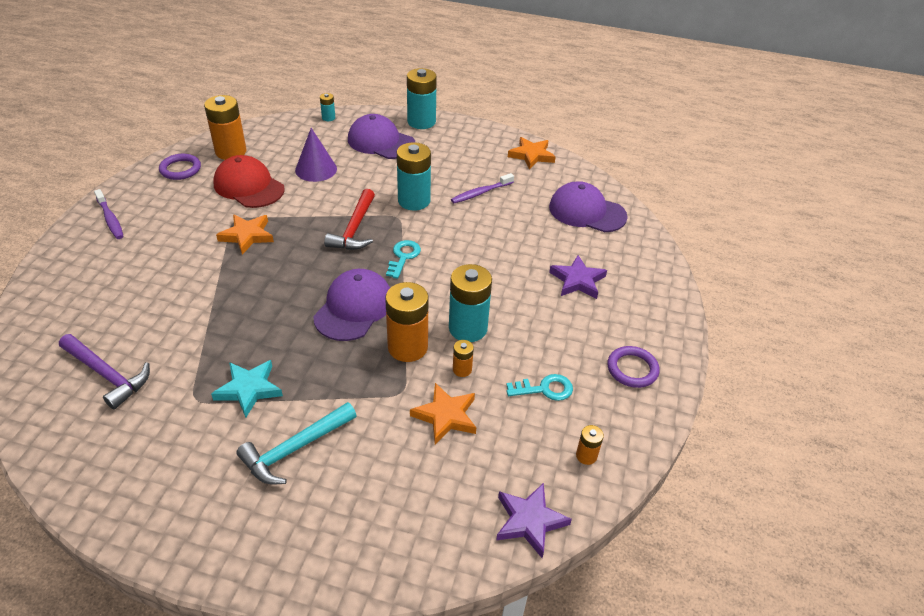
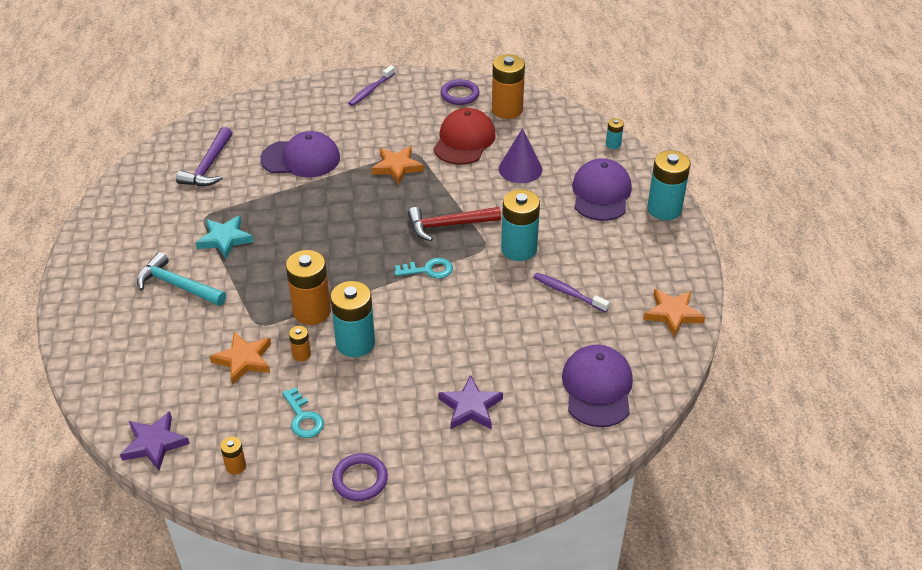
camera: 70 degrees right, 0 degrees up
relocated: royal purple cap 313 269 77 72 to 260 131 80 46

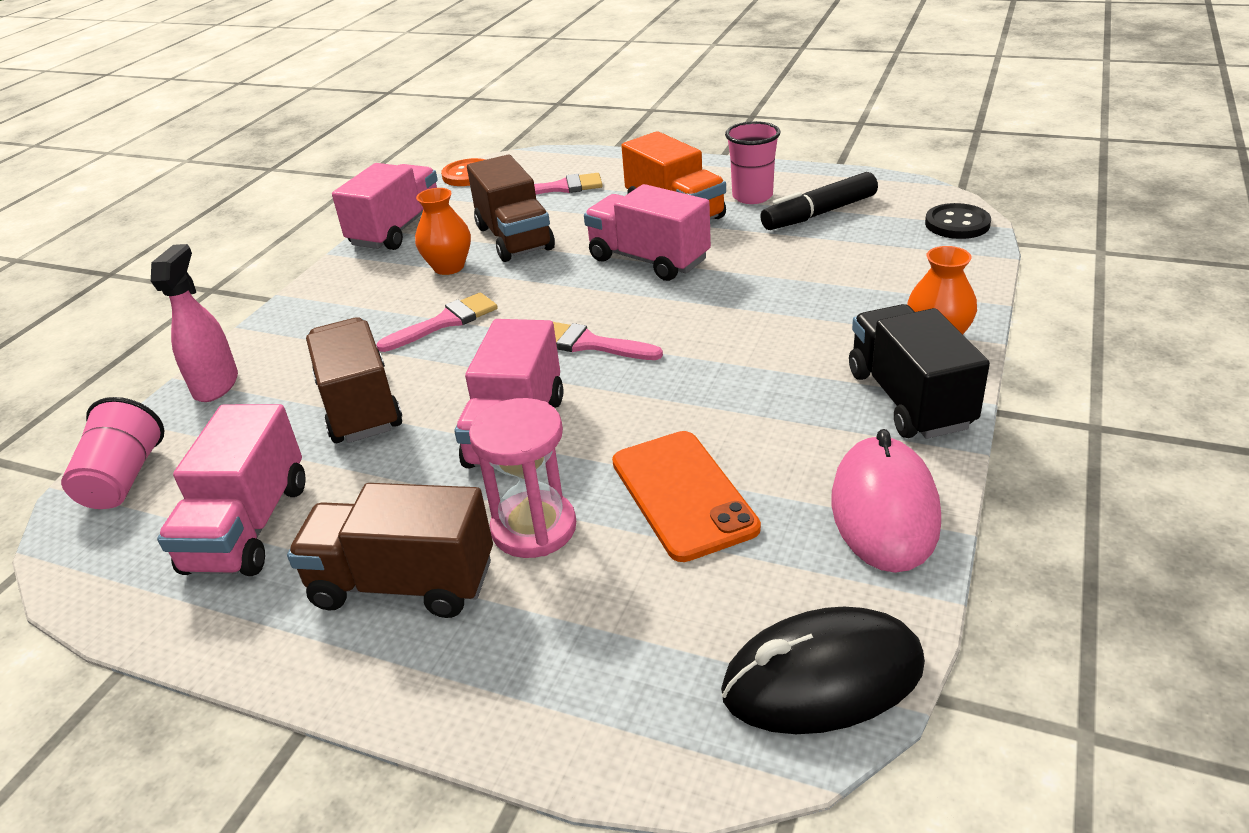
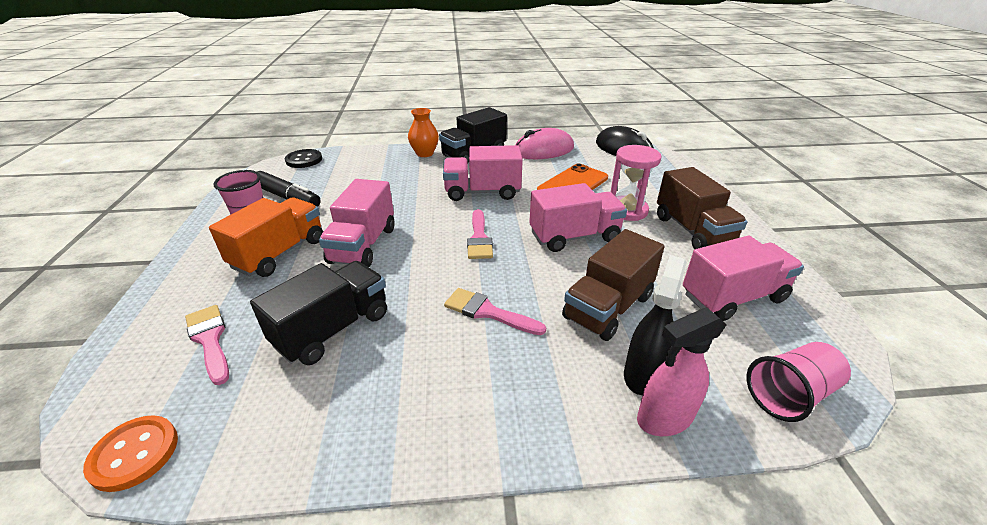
camera: 120 degrees left, 0 degrees up
missing: orange flower vase 415 188 56 87
appeared: ebony spray cleaner 624 255 63 140
relocated: rose-pink toy truck 332 163 106 87 to 443 145 80 56
colour: brown toy truck 467 155 88 107 to ebony toy truck 250 261 137 104

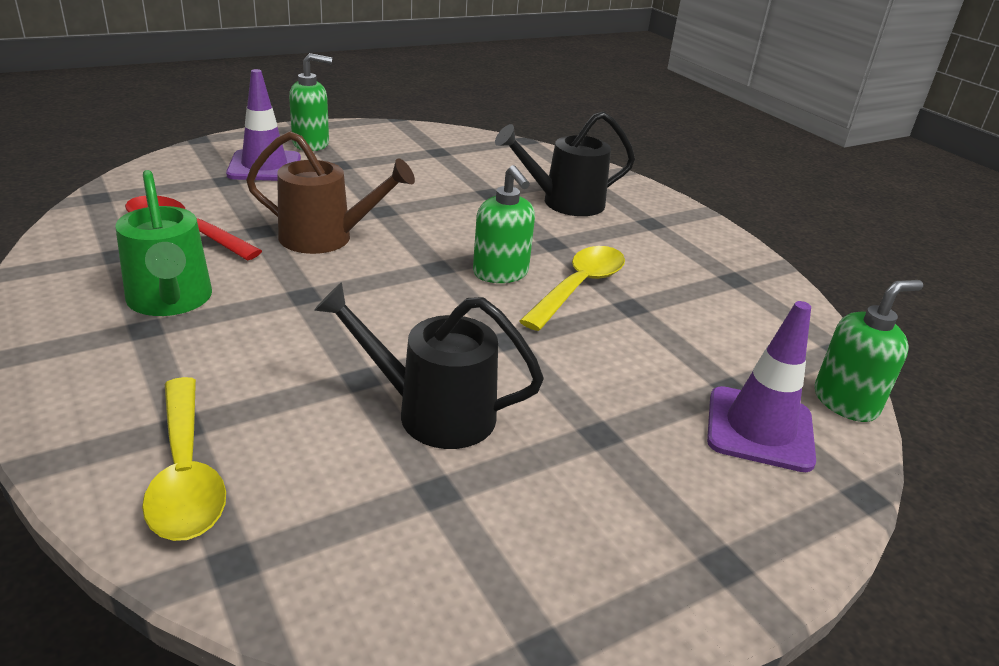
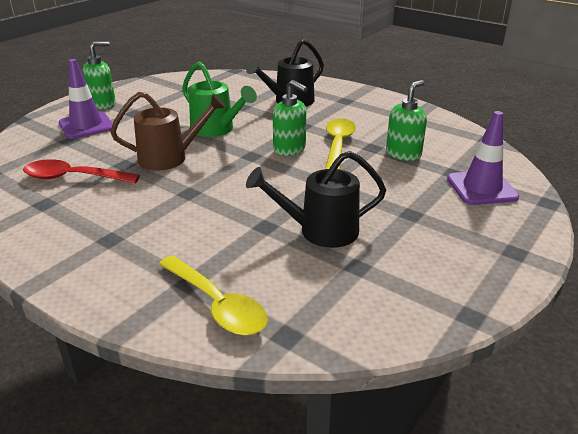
camera: 20 degrees left, 0 degrees up
relocated: emerald sprinkling can 115 170 97 146 to 182 61 75 76; emerald soap dispenser 815 280 108 142 to 386 80 41 81

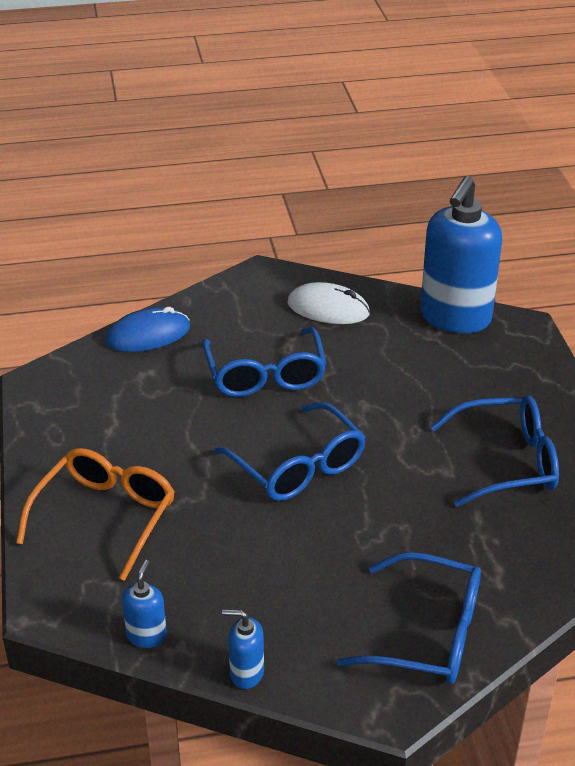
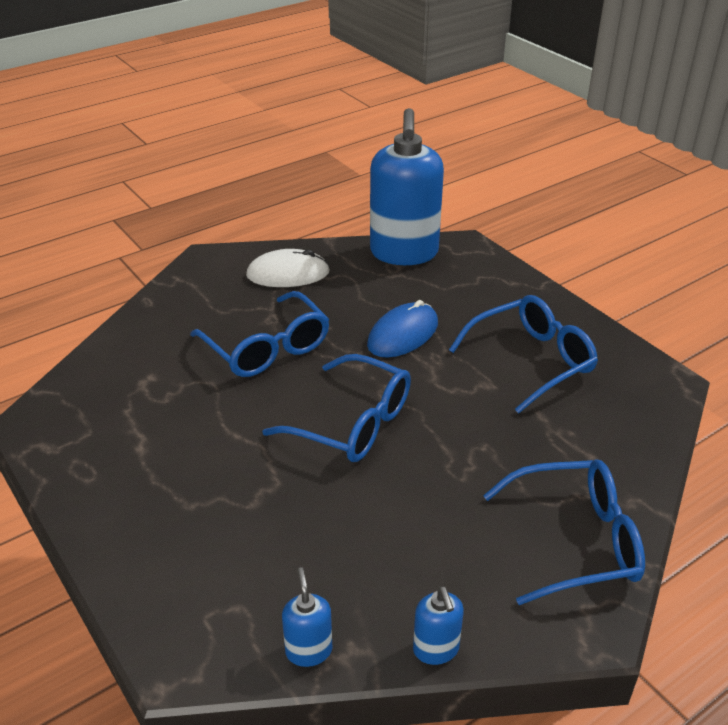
camera: 25 degrees left, 0 degrees up
missing: orange spectacles 16 448 159 133
relocated: cobalt mouse 106 307 84 45 to 367 300 71 58
spun: cobalt soap dispenser 222 609 42 80 = 413 586 51 79 90 degrees counterclockwise

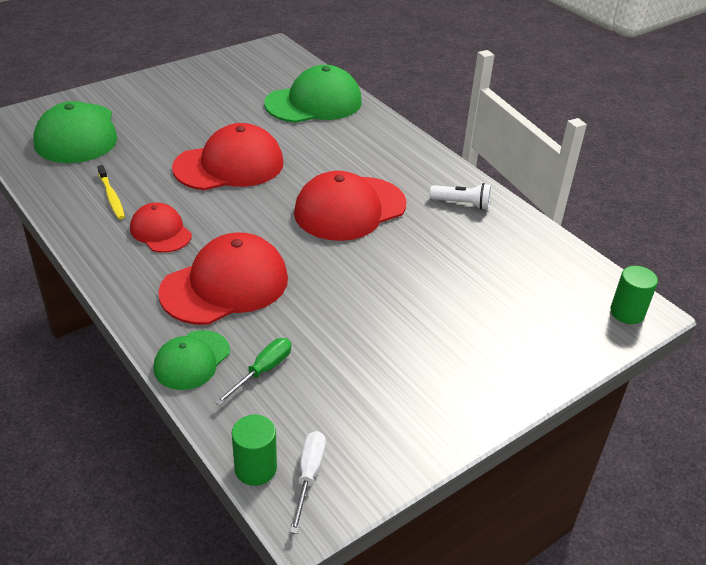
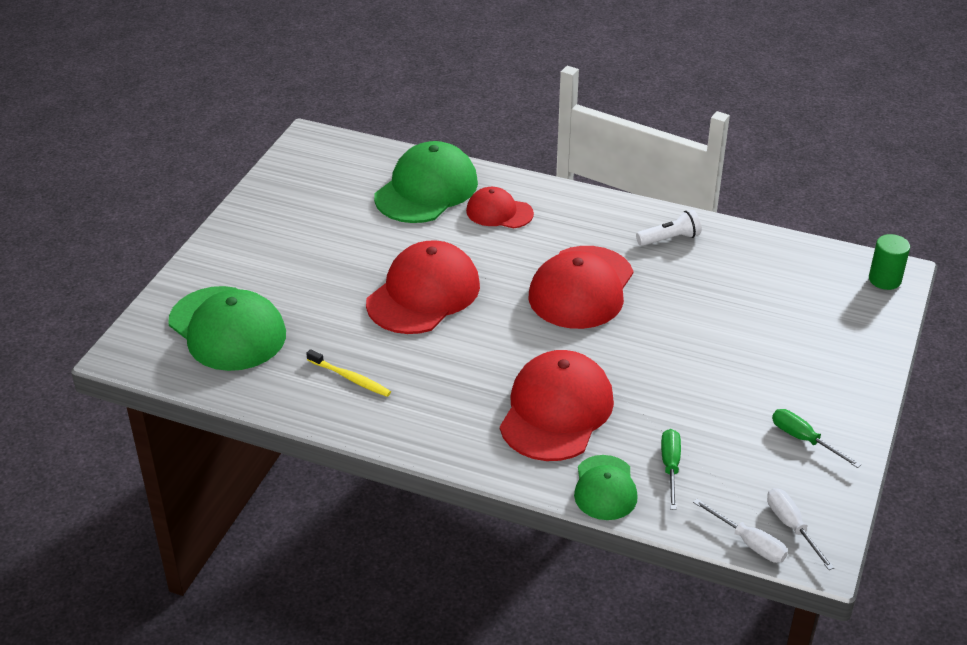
camera: 30 degrees left, 0 degrees up
appeared: emerald hand screwdriver 772 409 89 59
relocated: scarlet cap 130 203 62 50 to 466 187 68 42
exchanged: emerald solid cylinder 232 415 45 71 to snow-white hand screwdriver 693 499 95 64

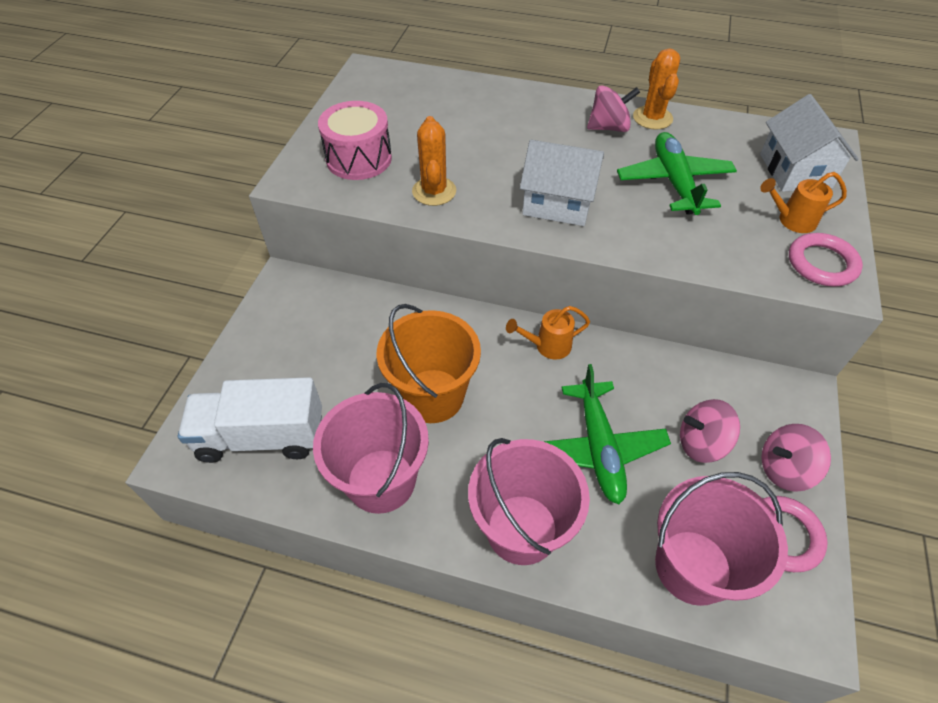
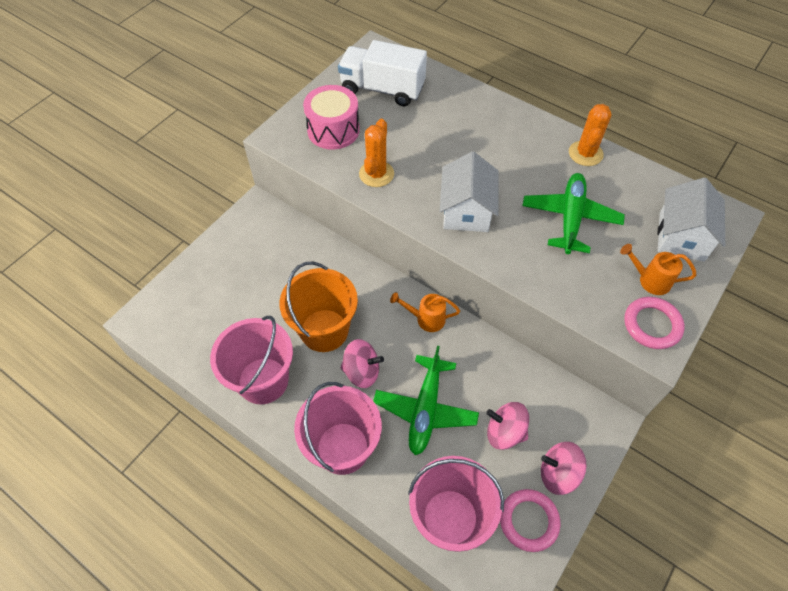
camera: 20 degrees right, 5 degrees up
relocated: rose-pink spinning top 587 85 53 47 to 340 339 44 49; snow-white toy truck 178 377 144 86 to 338 40 89 66
spun: snow-white cottage 520 140 84 86 = 440 151 59 81 60 degrees clockwise

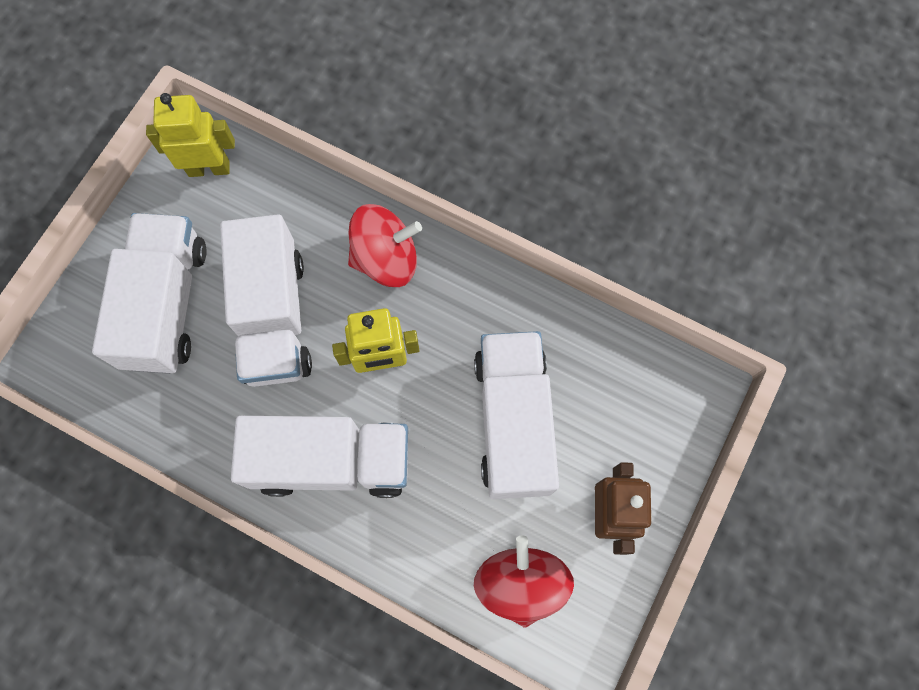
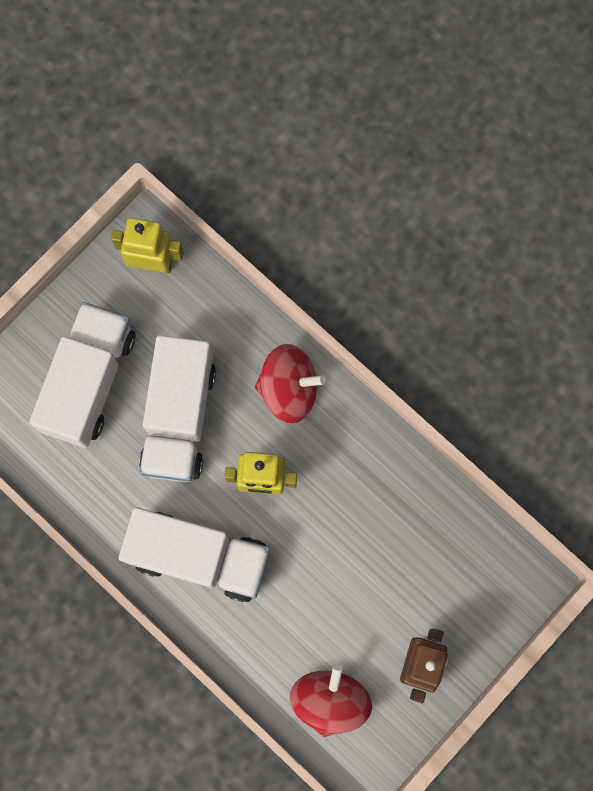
camera: 15 degrees right, 5 degrees up
missing: snow-white toy truck 474 331 85 168

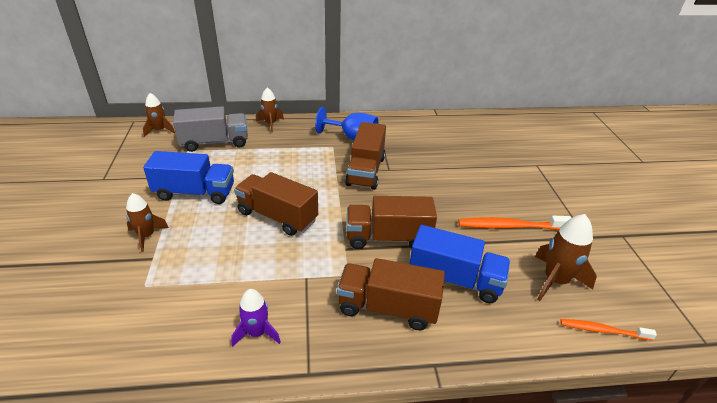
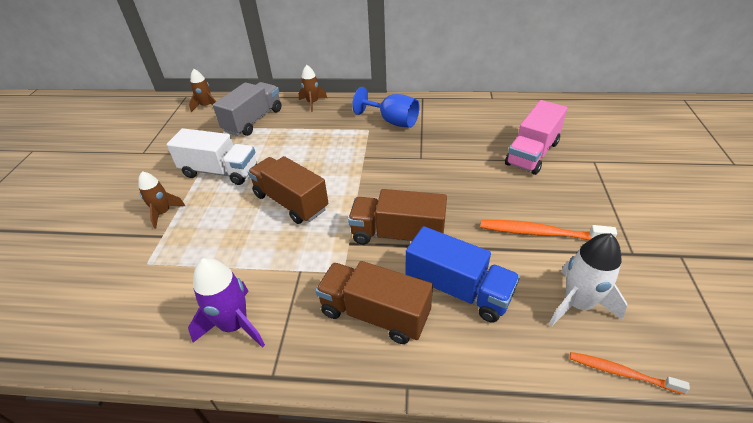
camera: 15 degrees right, 5 degrees up
missing: brown toy truck 345 122 41 68
appeared: rose-pink toy truck 505 100 62 75
colour: cobalt toy truck 143 151 91 53 to snow-white toy truck 166 128 91 57; brown spaceship 535 214 62 87 to snow-white spaceship 549 233 78 94
spun: ash-grey toy truck 173 106 75 46 = 213 82 69 54 60 degrees counterclockwise
size: royal purple spaceship 231 289 50 58 = 188 258 77 90 x1.51

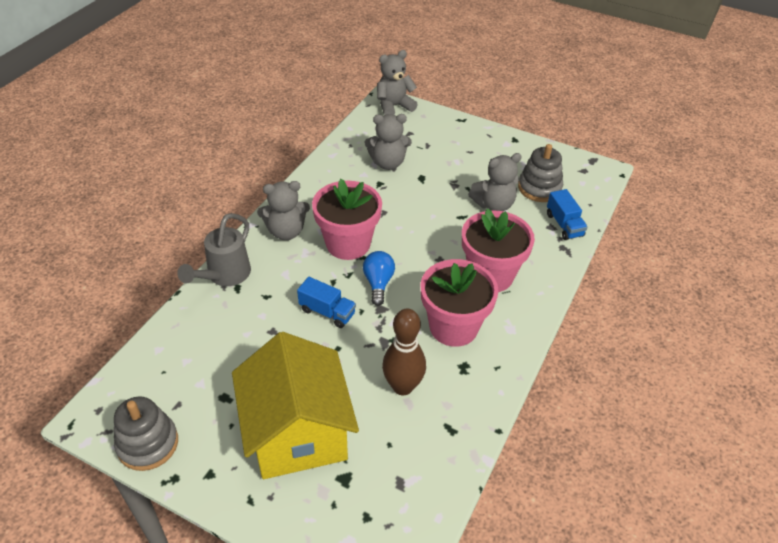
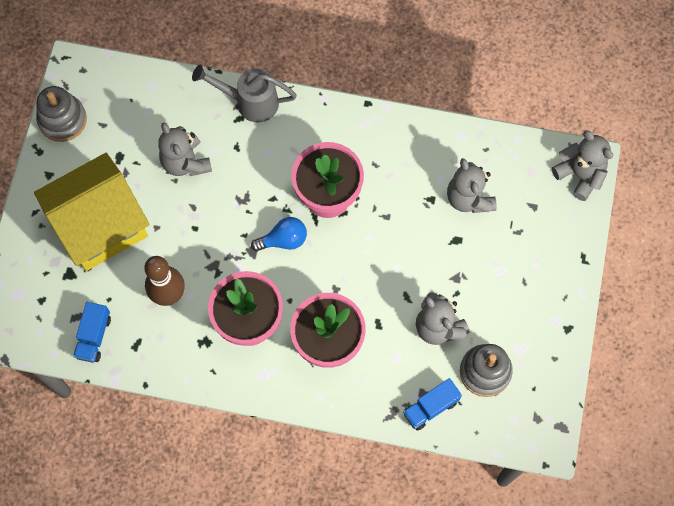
camera: 75 degrees right, 25 degrees up
relocated: ash-grey teddy 257 181 53 59 to 158 122 54 54; cobalt toy truck 297 277 59 51 to 73 302 38 61

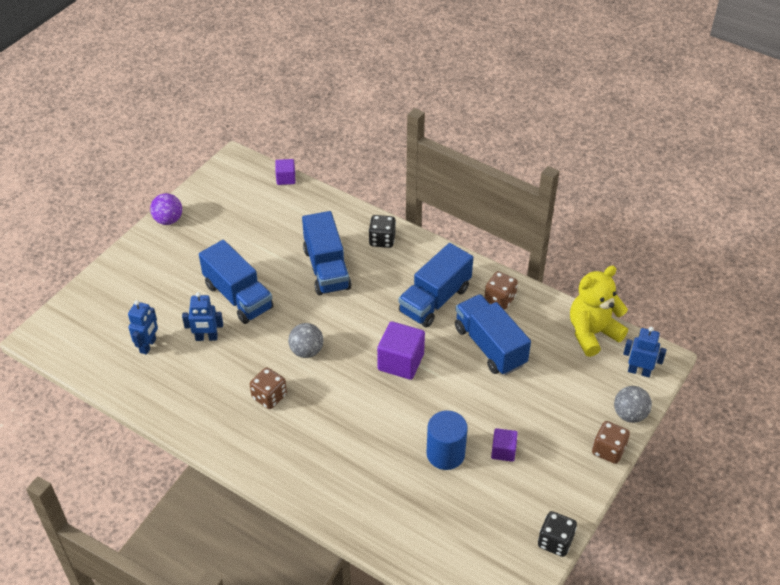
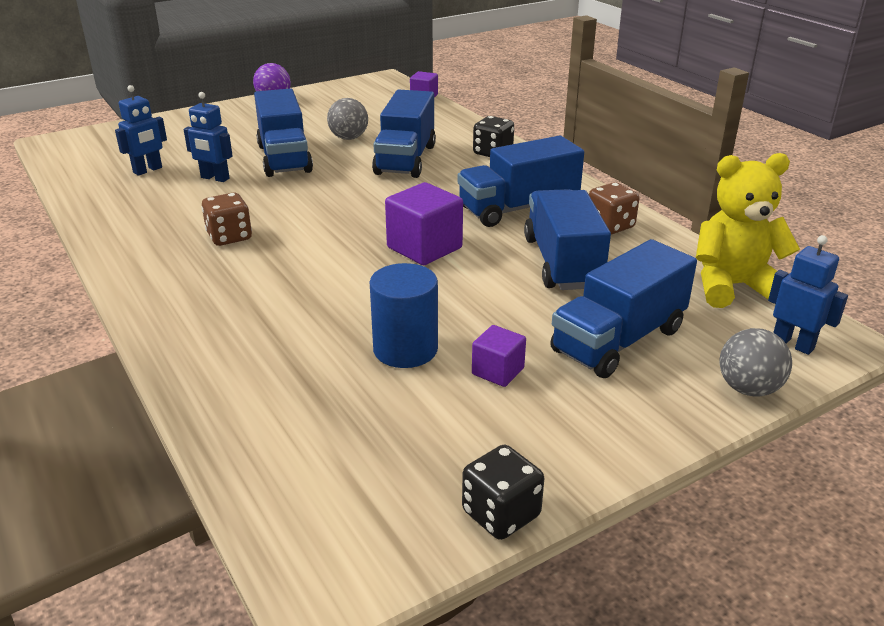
camera: 25 degrees right, 15 degrees down
missing: brown dice 592 421 38 43
appeared: cobalt toy truck 550 239 147 139
relocated: ash-grey ball 288 323 35 35 to 327 98 41 42

